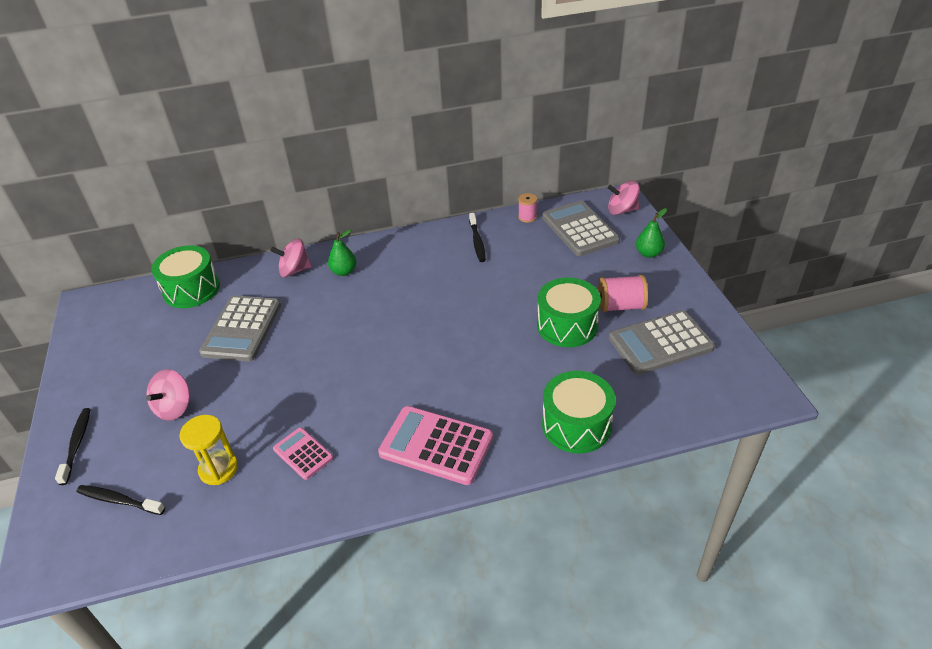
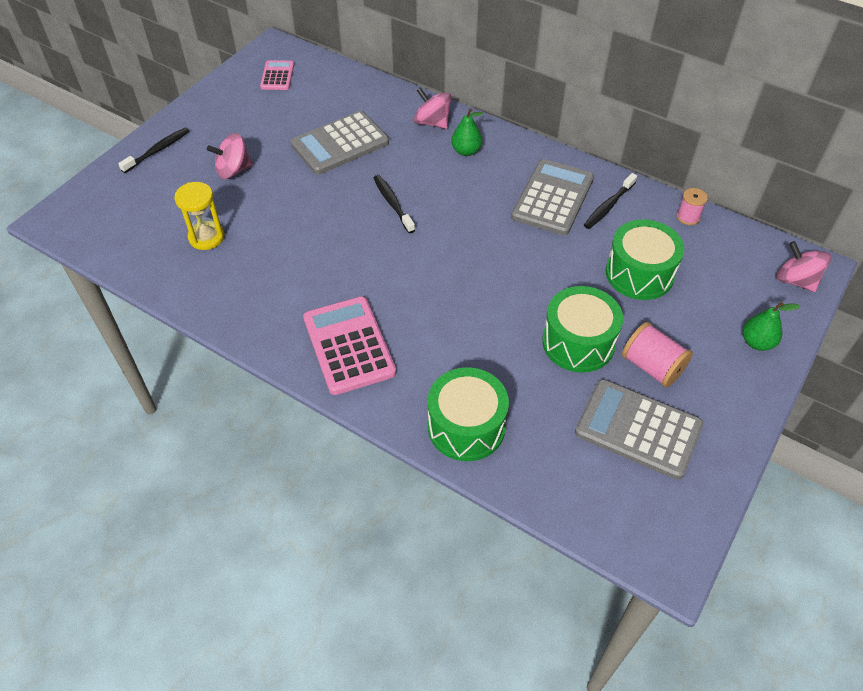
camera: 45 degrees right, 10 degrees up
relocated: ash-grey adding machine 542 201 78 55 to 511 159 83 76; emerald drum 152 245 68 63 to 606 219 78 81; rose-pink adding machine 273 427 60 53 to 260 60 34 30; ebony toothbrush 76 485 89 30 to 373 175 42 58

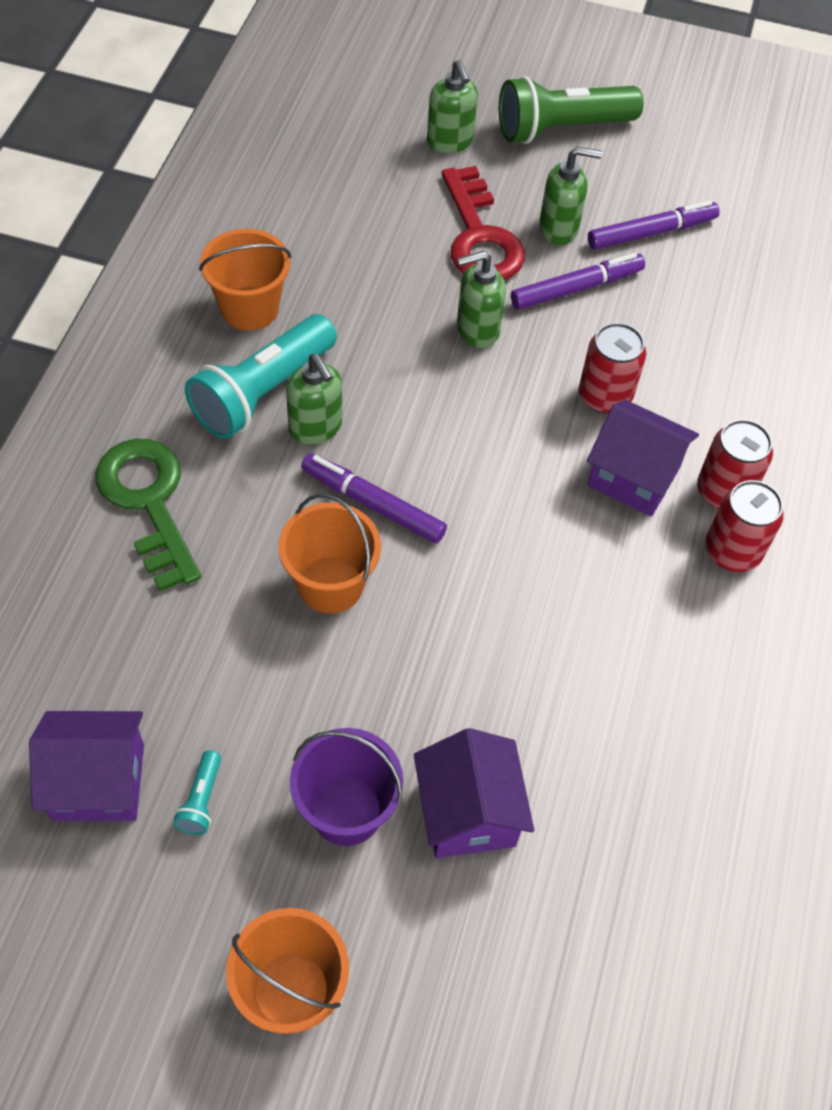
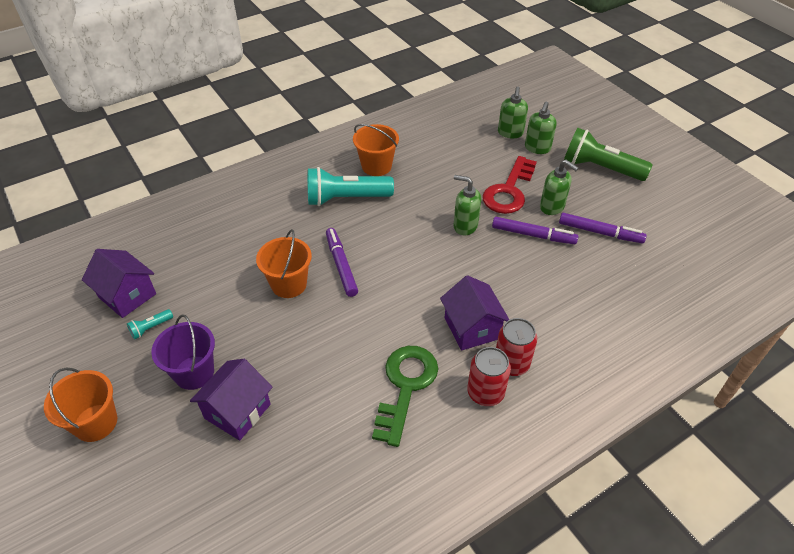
camera: 45 degrees right, 10 degrees down
missing: scarlet can 579 323 67 91
relocated: emerald soap dispenser 286 354 56 90 to 498 87 30 51; emerald latchkey 95 439 106 153 to 372 346 66 101

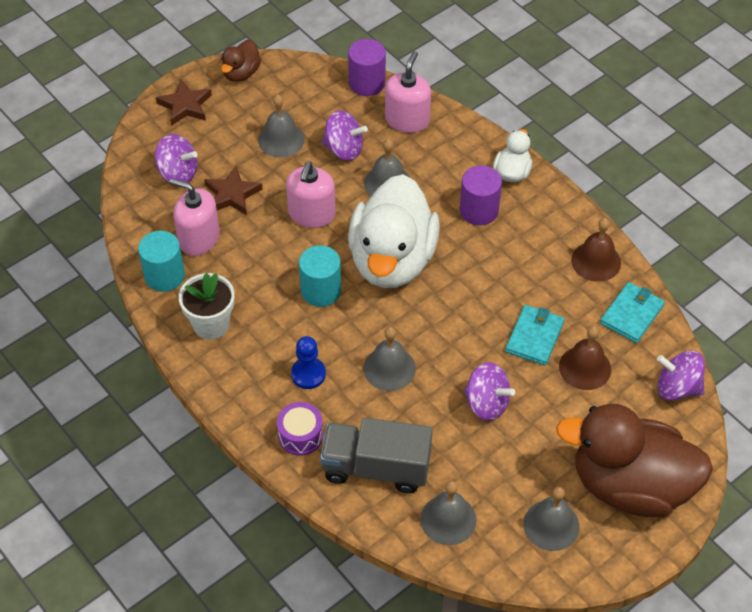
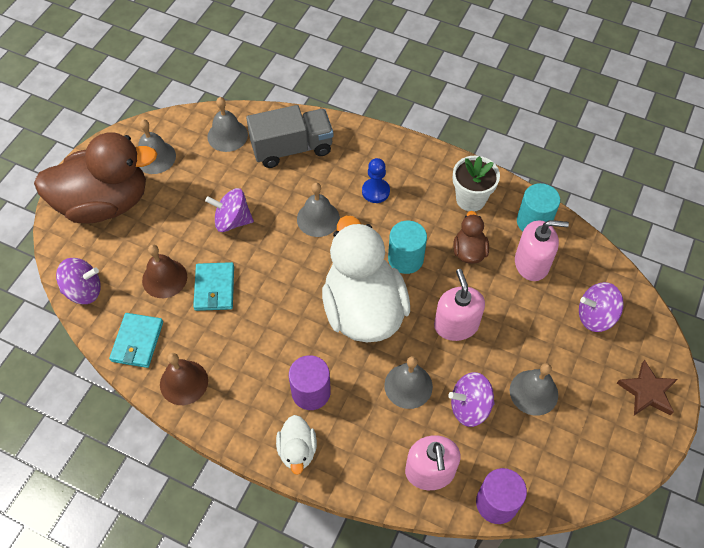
camera: 155 degrees right, 5 degrees up
missing: brown star shape 204 166 59 49; royal purple drum 277 402 46 54
relocated: brown rubber duck 221 40 40 42 to 453 211 36 53

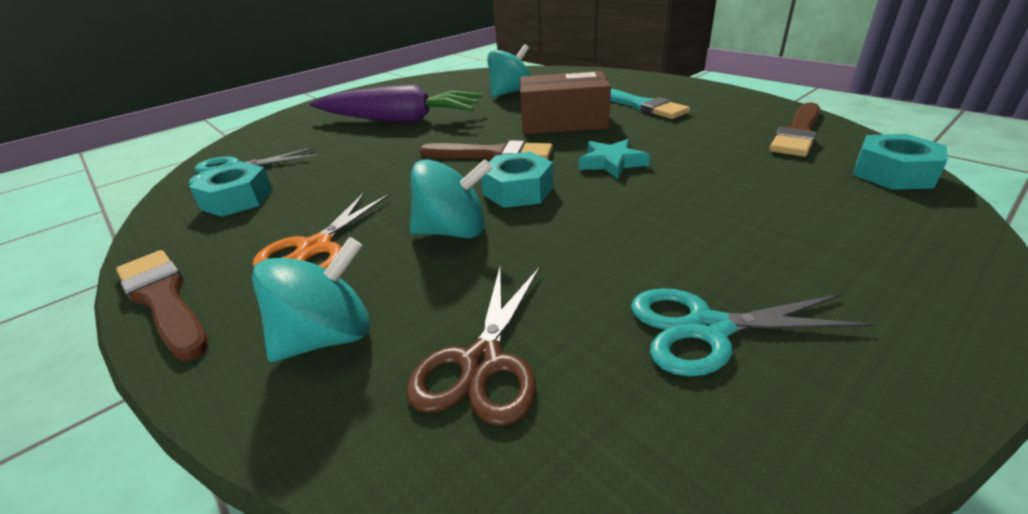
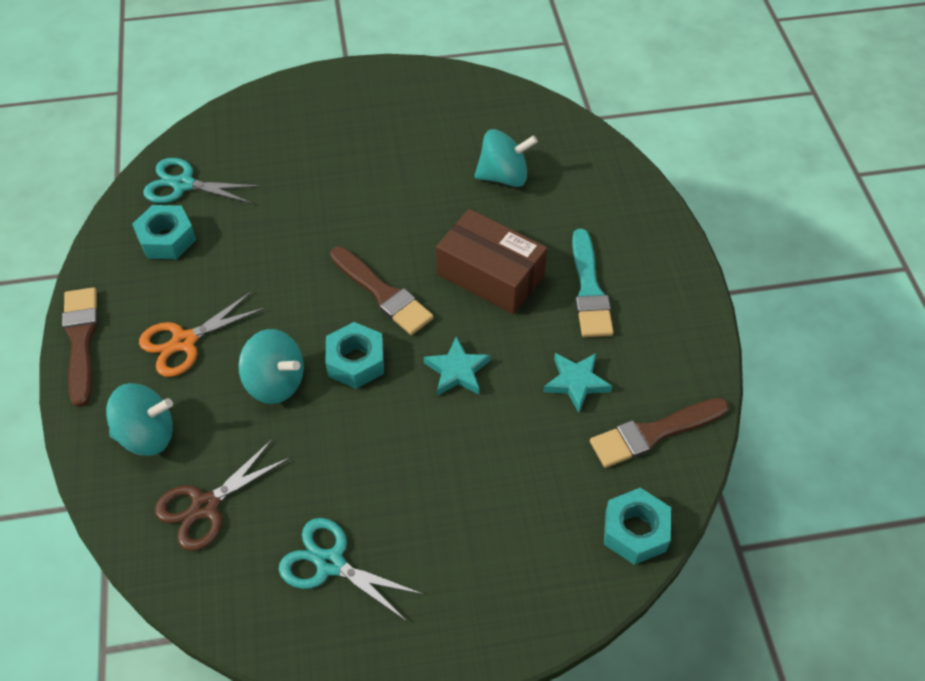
camera: 30 degrees right, 20 degrees up
missing: royal purple carrot 310 84 173 38
appeared: turquoise star shape 543 353 69 60

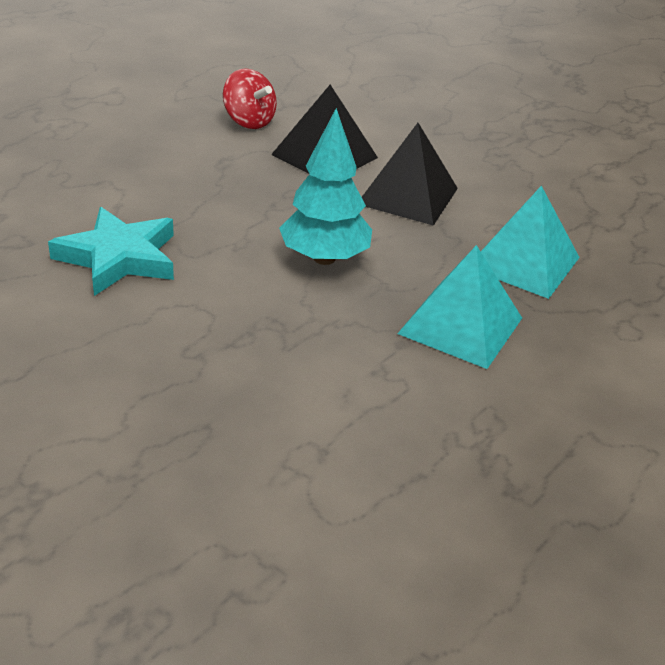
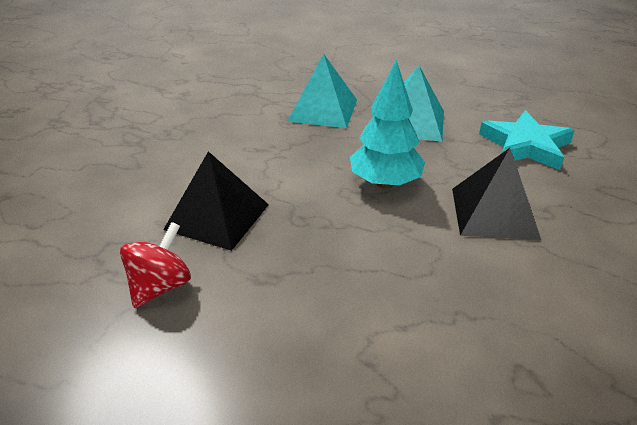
camera: 105 degrees left, 0 degrees up
relocated: ebony solid pyramid 362 123 96 103 to 452 148 89 92; turquoise star shape 48 207 126 89 to 479 110 96 60

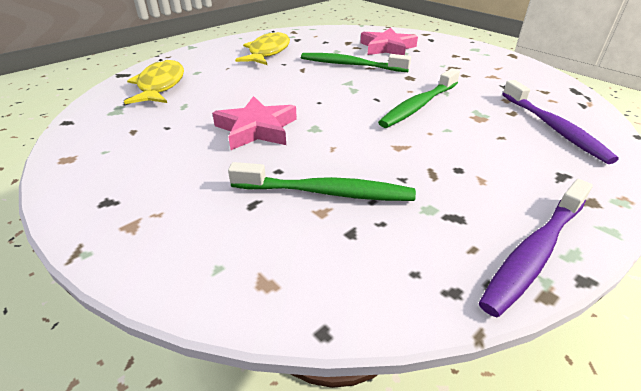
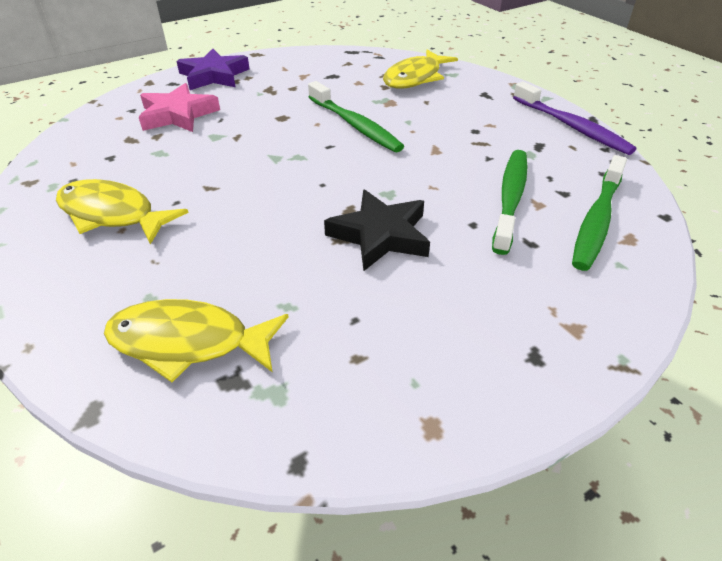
camera: 80 degrees left, 5 degrees up
appeared: royal purple star shape 176 49 74 41
relocated: emerald toothbrush 301 53 110 19 to 572 155 55 116
exchanged: royal purple toothbrush 502 80 117 84 to golden fish 383 50 75 39
colour: rose-pink star shape 212 96 85 54 to ebony star shape 324 190 106 81

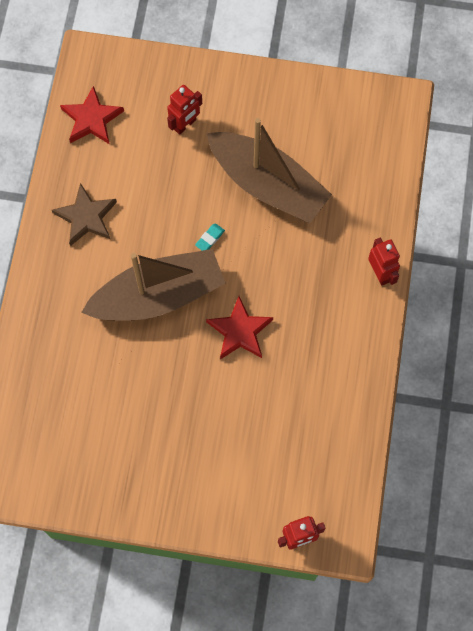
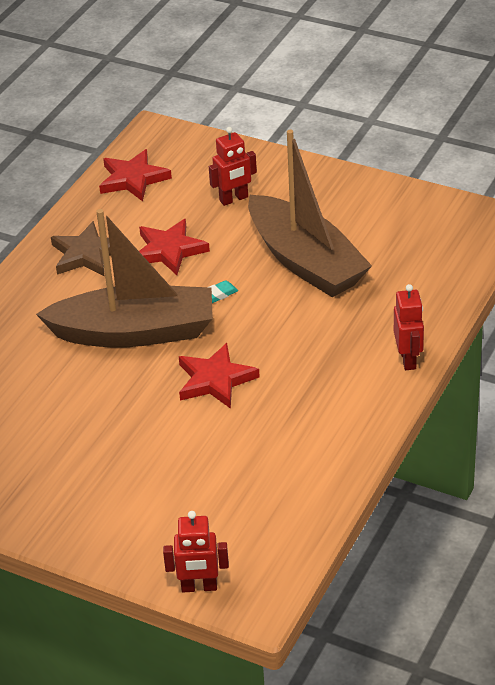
camera: 20 degrees right, 30 degrees down
appeared: scarlet star shape 139 219 71 56

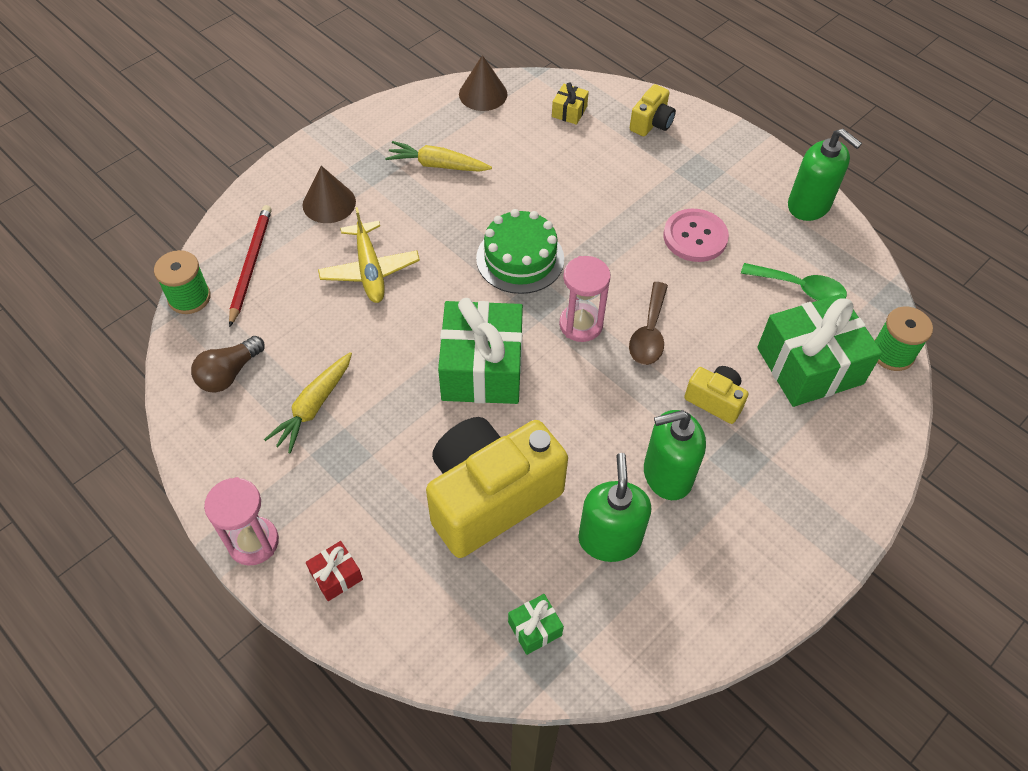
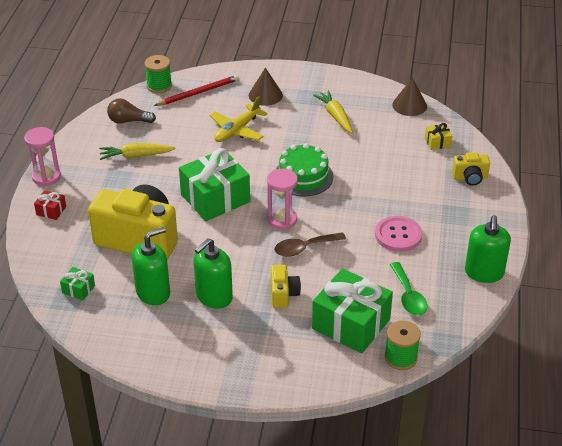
camera: 55 degrees right, 15 degrees down
spun: emerald soap dispenser 644 410 62 90 = 193 238 40 71 90 degrees counterclockwise

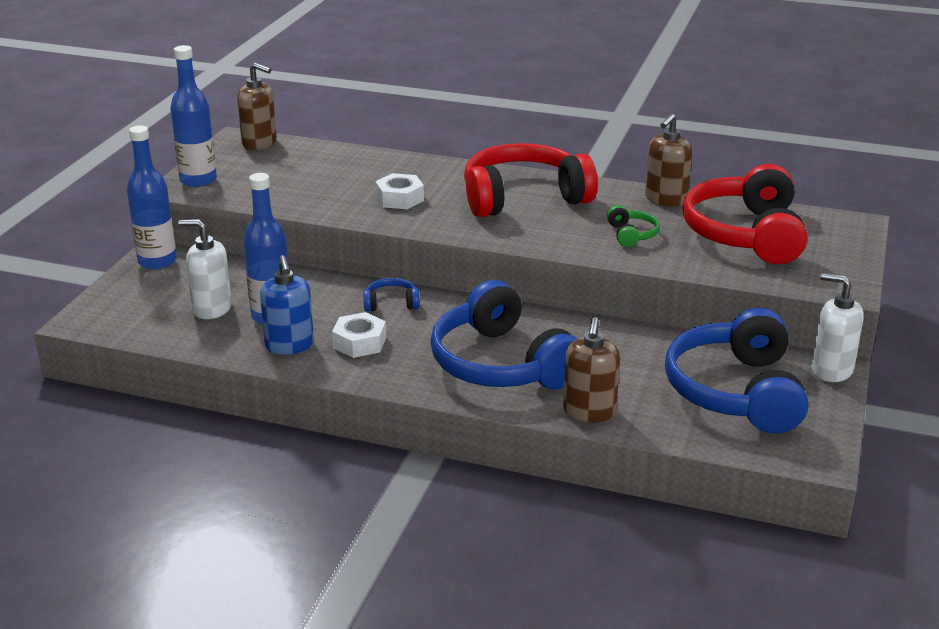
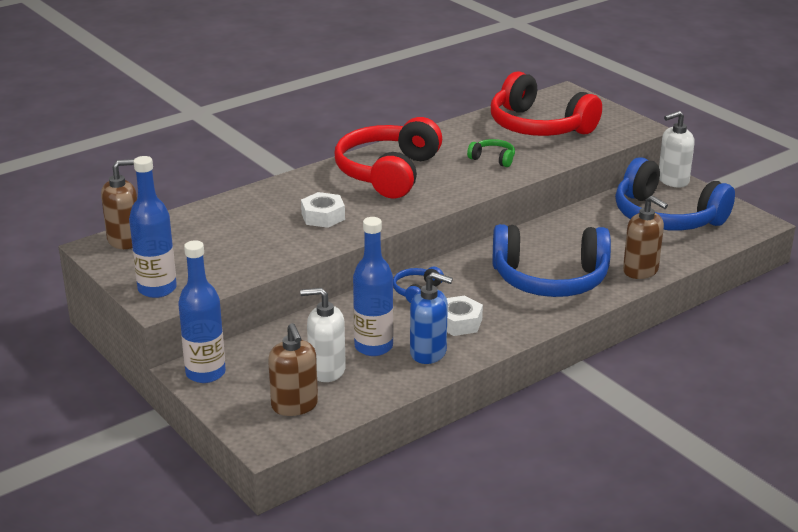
camera: 55 degrees left, 0 degrees up
relocated: brown soap dispenser 645 114 47 92 to 268 323 50 93
spun: snow-white soap dispenser 178 219 54 100 = 300 288 46 94 45 degrees clockwise

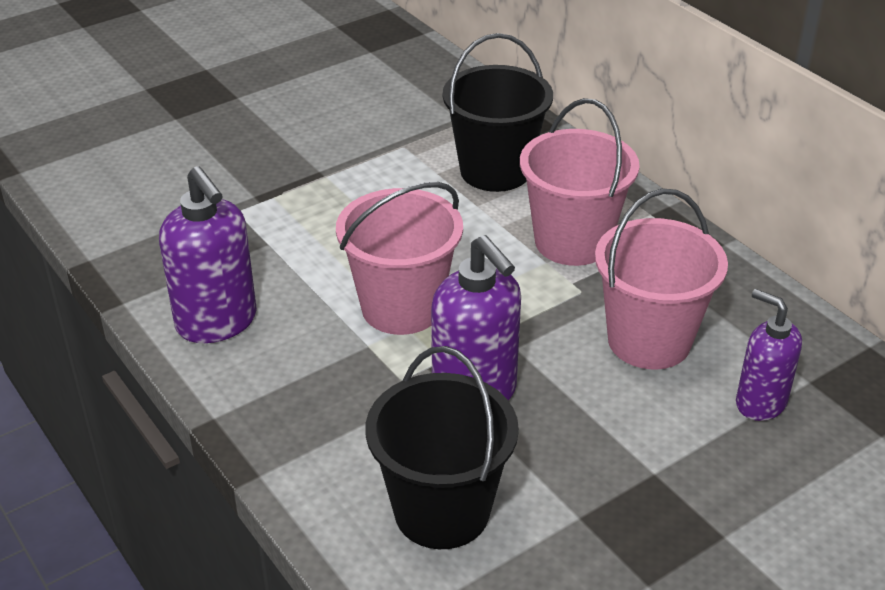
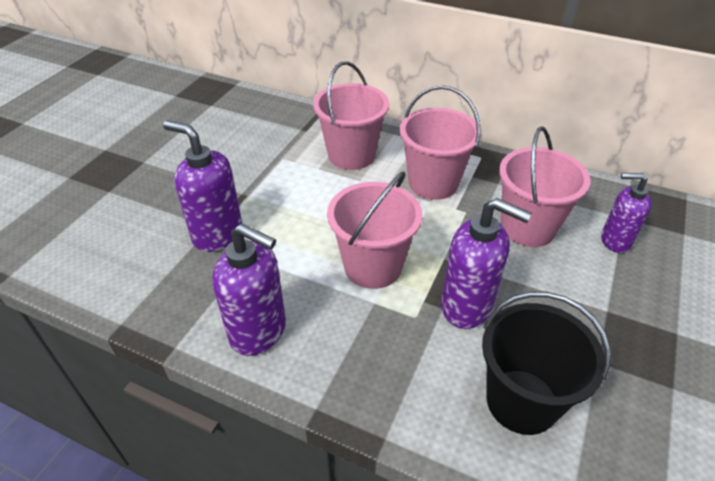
camera: 30 degrees left, 5 degrees up
appeared: royal purple soap dispenser 163 120 79 132
colour: ebony pail 443 33 110 159 to rose-pink pail 313 61 76 109

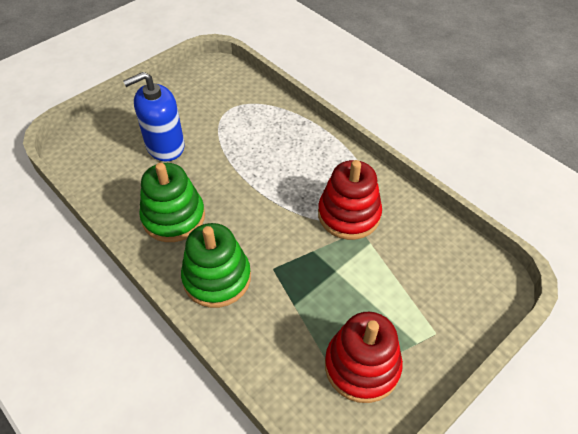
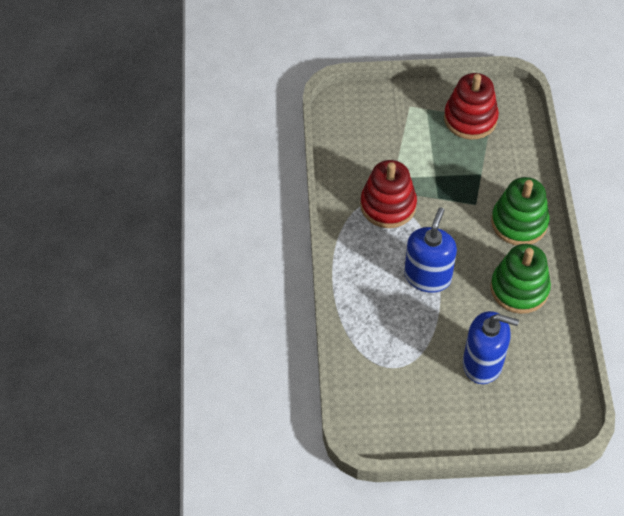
camera: 140 degrees left, 5 degrees up
appeared: cobalt soap dispenser 404 207 53 86

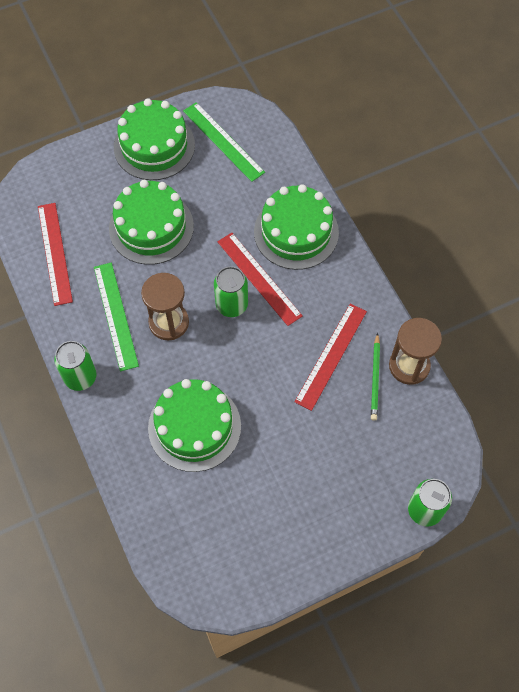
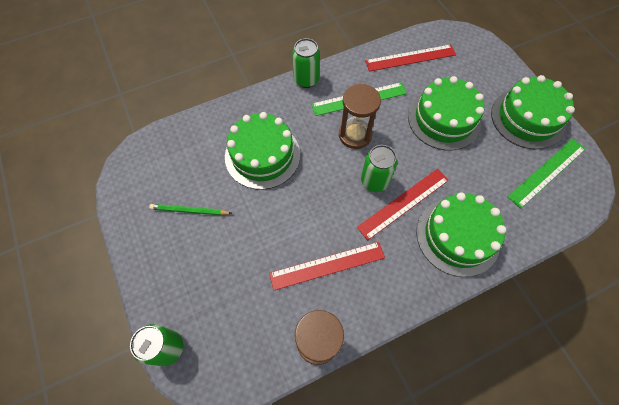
camera: 90 degrees right, 0 degrees up
relocated: emerald pencil 371 333 9 88 to 149 204 83 11
spun: scarlet straightedge 294 303 73 108 = 269 242 116 48 45 degrees counterclockwise

